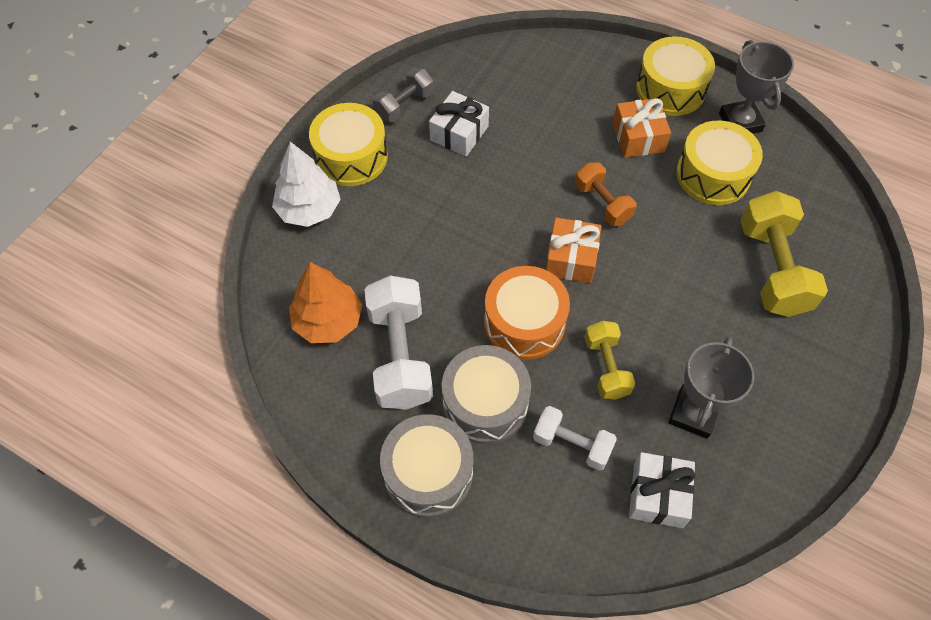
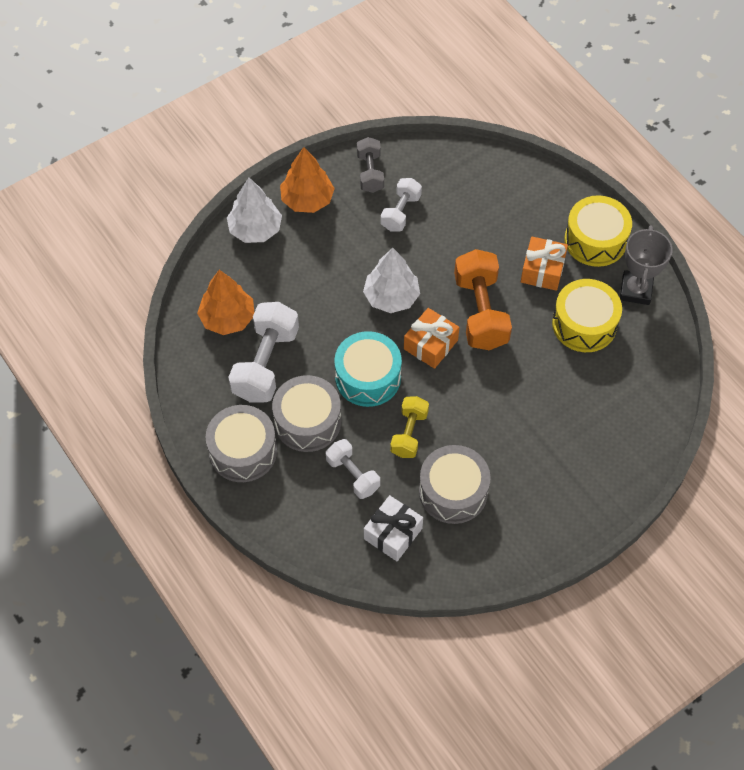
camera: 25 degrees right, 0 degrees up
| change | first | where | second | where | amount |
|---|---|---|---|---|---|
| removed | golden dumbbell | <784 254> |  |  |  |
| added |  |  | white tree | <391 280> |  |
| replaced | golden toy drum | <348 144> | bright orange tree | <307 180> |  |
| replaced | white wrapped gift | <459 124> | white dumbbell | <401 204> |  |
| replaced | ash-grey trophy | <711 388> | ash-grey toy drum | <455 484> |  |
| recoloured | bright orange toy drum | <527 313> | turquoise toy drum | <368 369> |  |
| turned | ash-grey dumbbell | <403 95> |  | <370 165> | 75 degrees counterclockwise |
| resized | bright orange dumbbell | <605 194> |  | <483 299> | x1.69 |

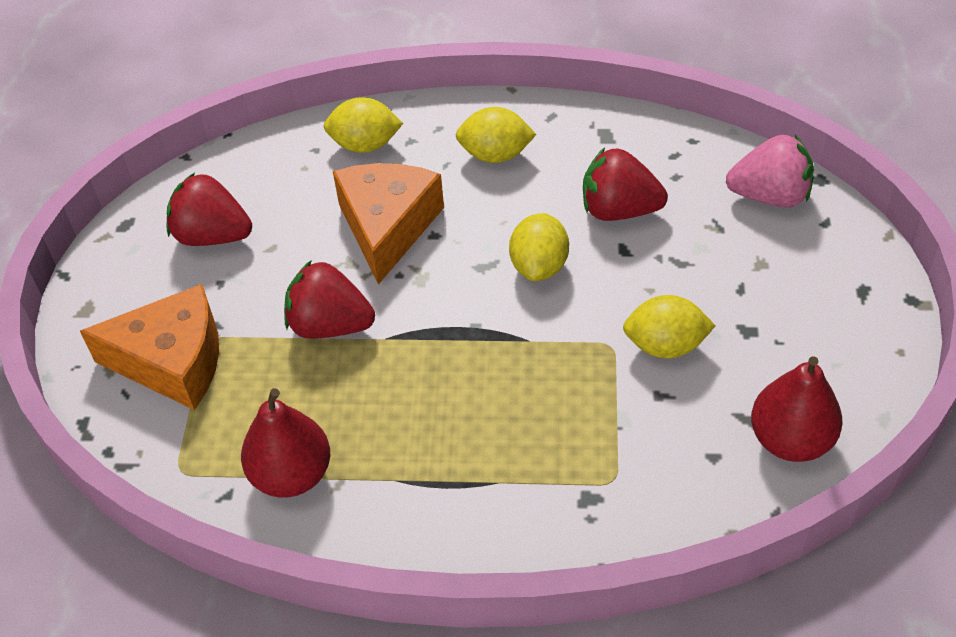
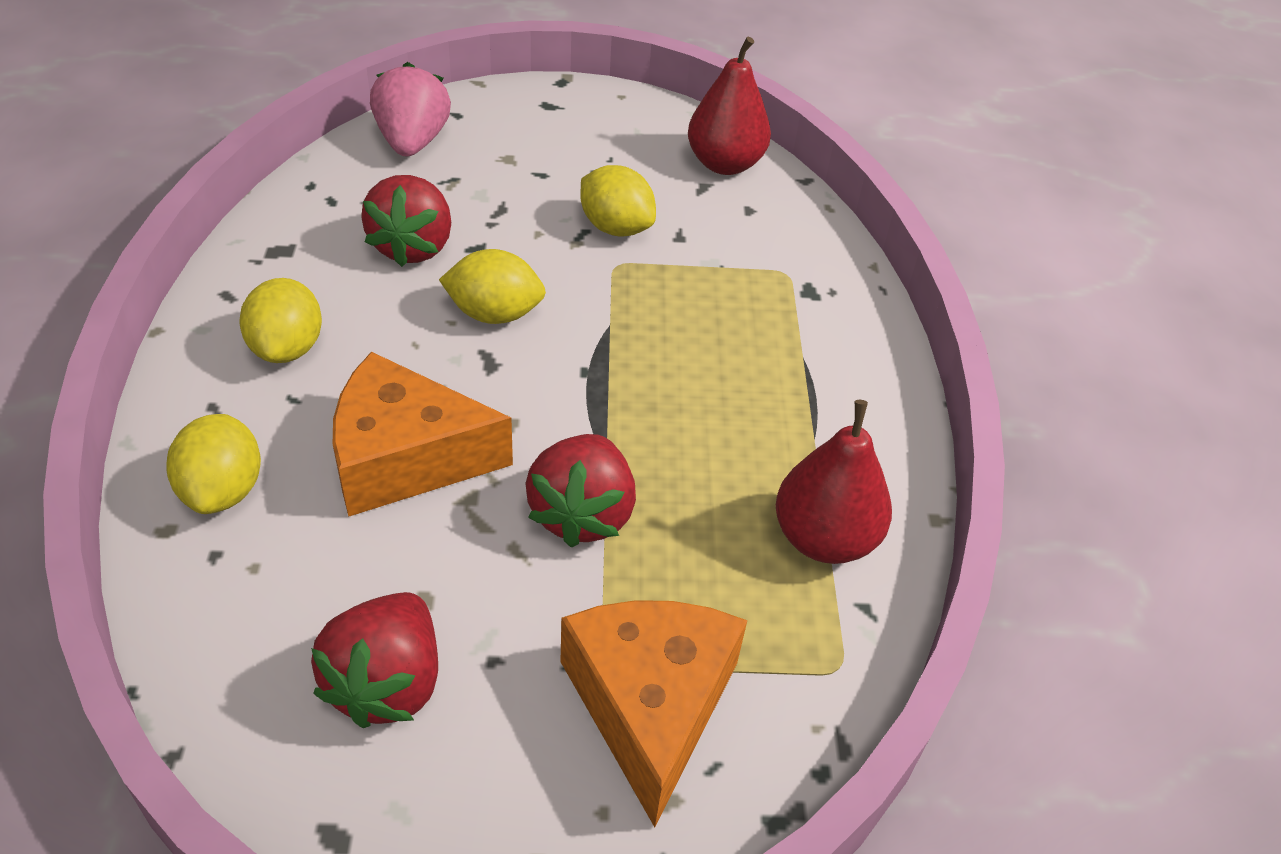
camera: 100 degrees left, 5 degrees down
| change | first | where | second | where | amount |
|---|---|---|---|---|---|
| turned | golden citrus fruit | <669 326> |  | <618 200> | 45 degrees counterclockwise |

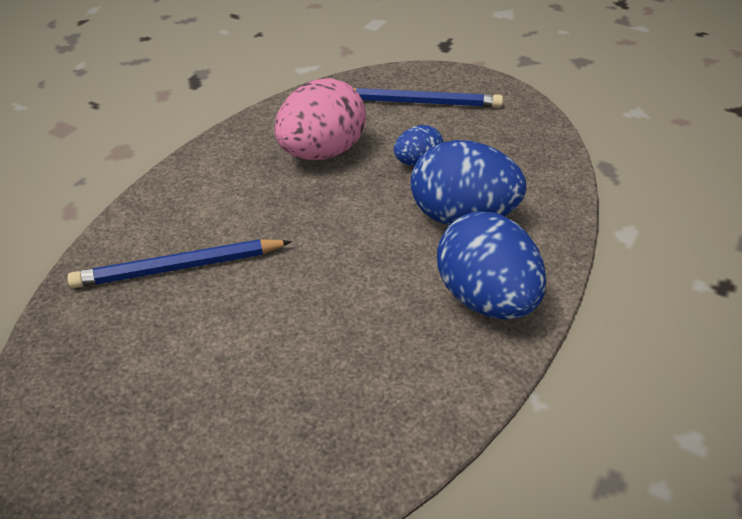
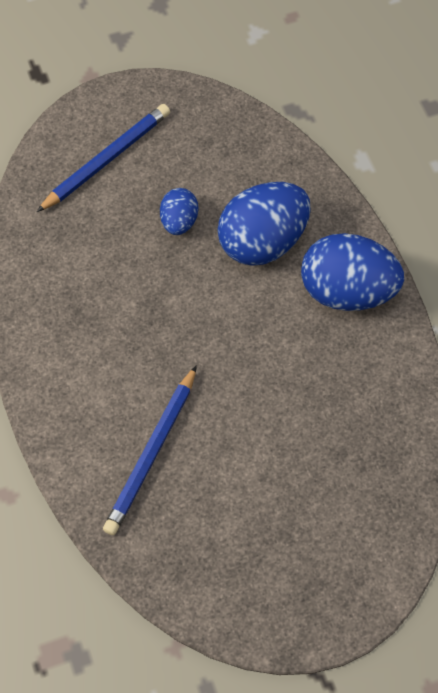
camera: 50 degrees left, 20 degrees up
| change | first | where | second | where | amount |
|---|---|---|---|---|---|
| removed | rosy egg | <320 119> |  |  |  |

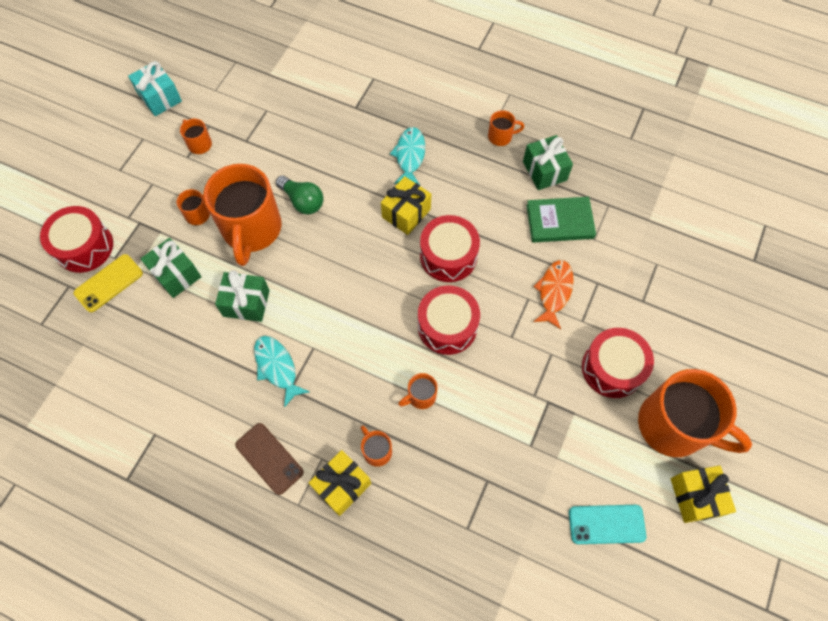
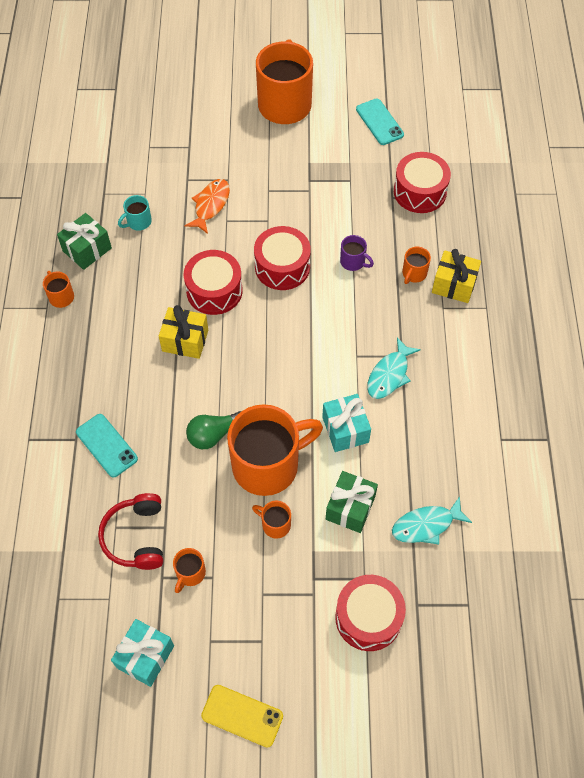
camera: 115 degrees left, 5 degrees down
| change | first | where | second | where | amount |
|---|---|---|---|---|---|
| removed | brown smartphone | <269 459> |  |  |  |
| removed | golden wrapped gift | <703 494> |  |  |  |
| added |  |  | turquoise smartphone | <107 445> |  |
| added |  |  | red over-ear headphones | <130 531> |  |
| moved | golden smartphone | <108 283> |  | <242 716> |  |
| moved | turquoise fish | <407 156> |  | <432 520> |  |
| moved | red toy drum | <618 363> |  | <422 182> |  |
| replaced | leaf-green hardcover | <561 220> | turquoise coffee mug | <135 213> |  |
| recoloured | leaf-green wrapped gift | <242 296> | turquoise wrapped gift | <346 423> |  |
| recoloured | bright orange coffee mug | <418 391> | violet coffee mug | <357 253> |  |
| turned | leaf-green bulb | <300 195> |  | <213 430> | 135 degrees counterclockwise |
| turned | bright orange fish | <553 294> |  | <207 206> | 120 degrees clockwise |

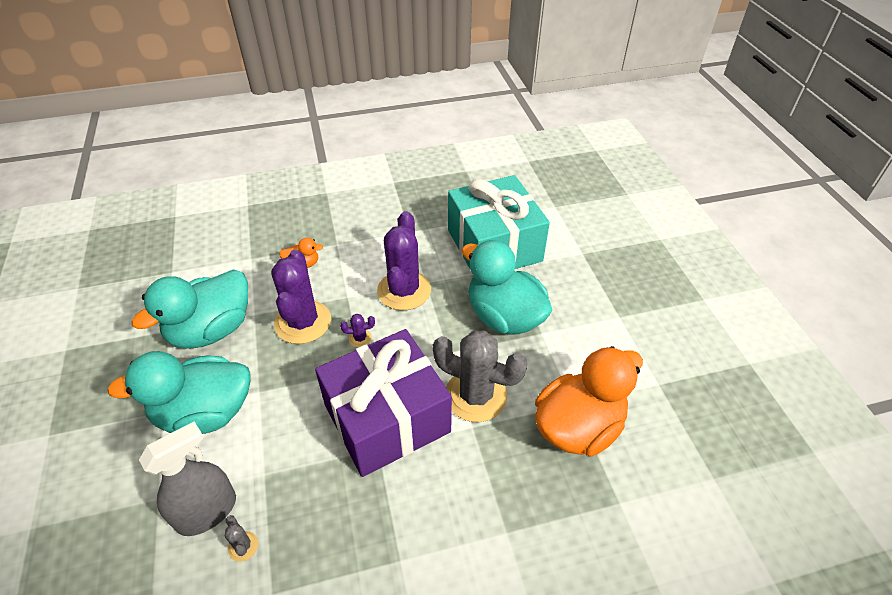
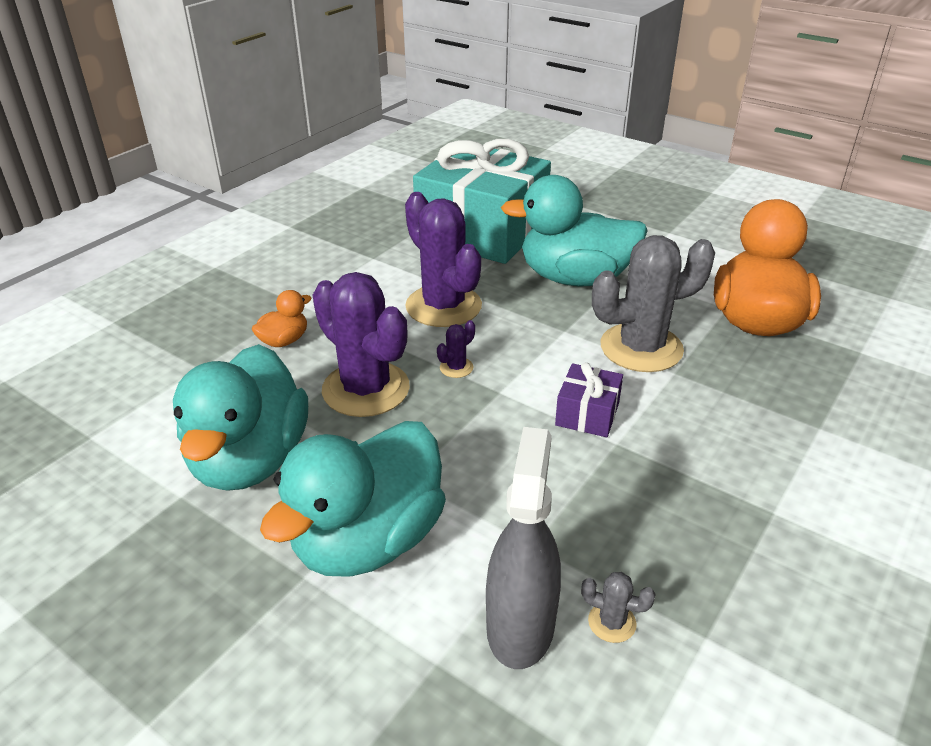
camera: 40 degrees left, 10 degrees down
| change | first | where | second | where | amount |
|---|---|---|---|---|---|
| resized | violet wrapped gift | <383 403> |  | <589 399> | x0.41 |

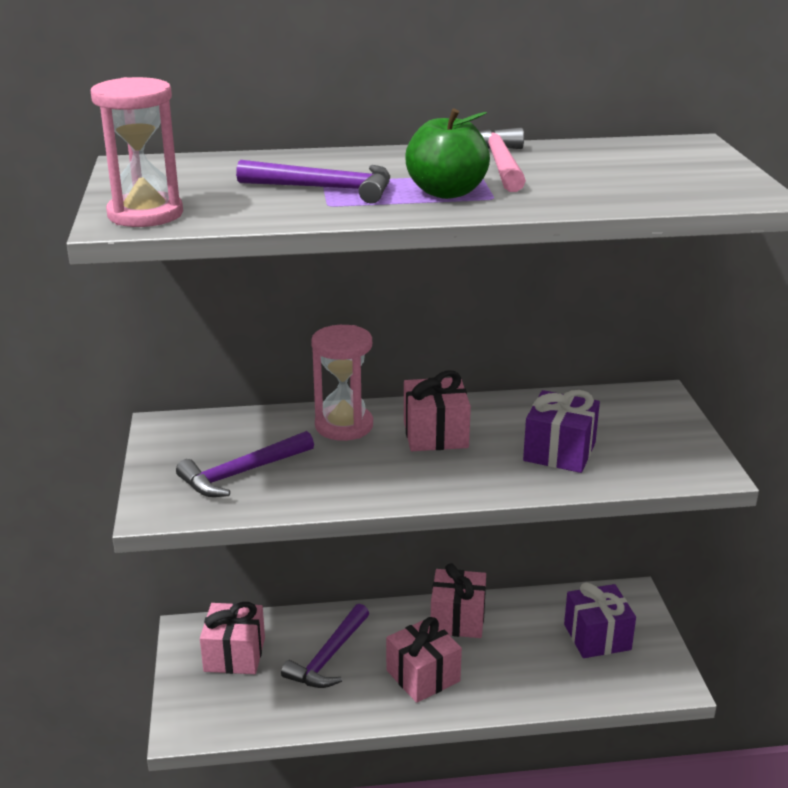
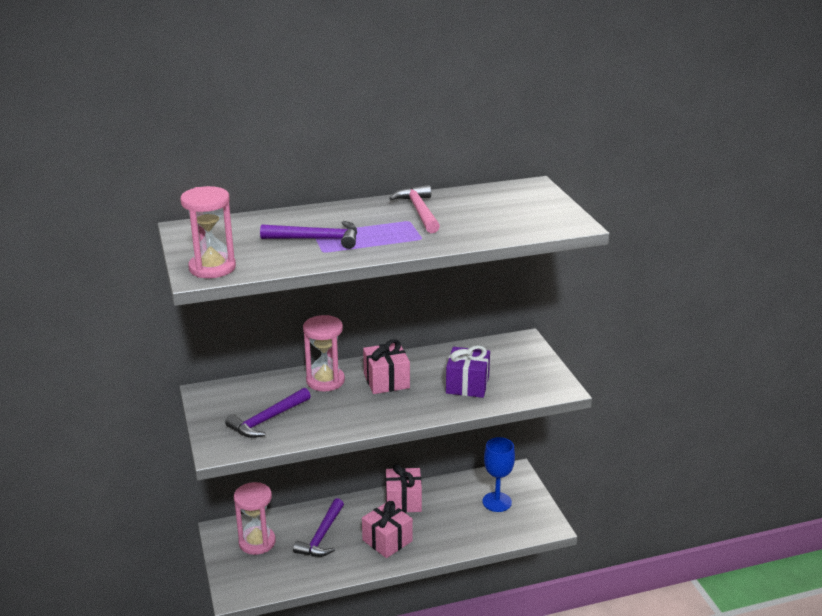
camera: 10 degrees left, 0 degrees up
| change | first | where | second | where | amount |
|---|---|---|---|---|---|
| removed | leaf-green apple | <447 153> |  |  |  |
| replaced | rosy wrapped gift | <232 638> | rosy sand timer | <255 518> |  |
| replaced | violet wrapped gift | <600 620> | royal blue wine glass | <498 474> |  |

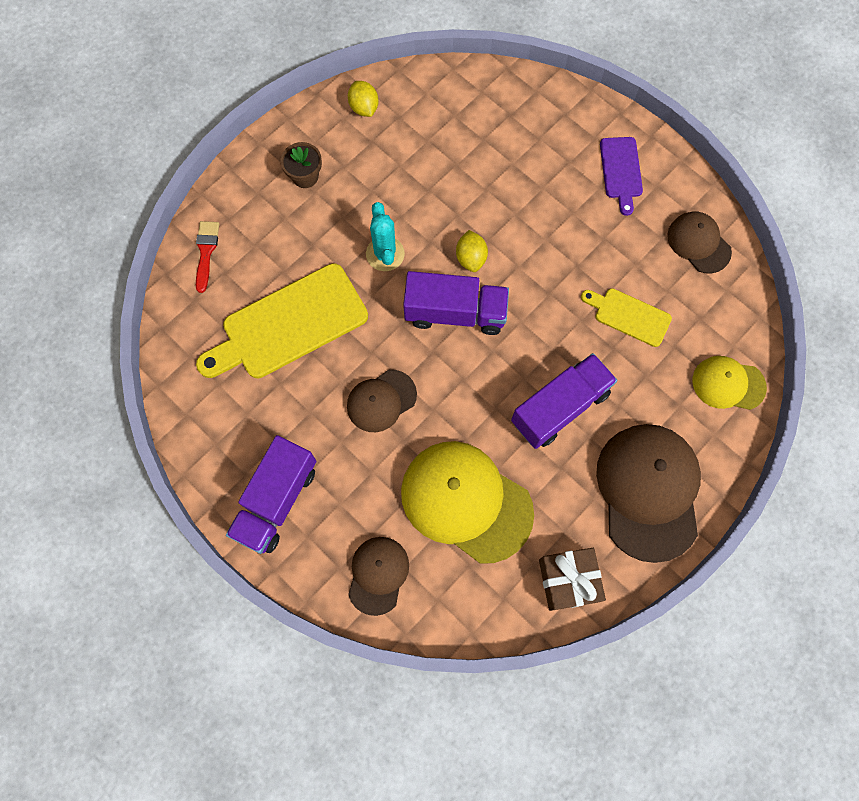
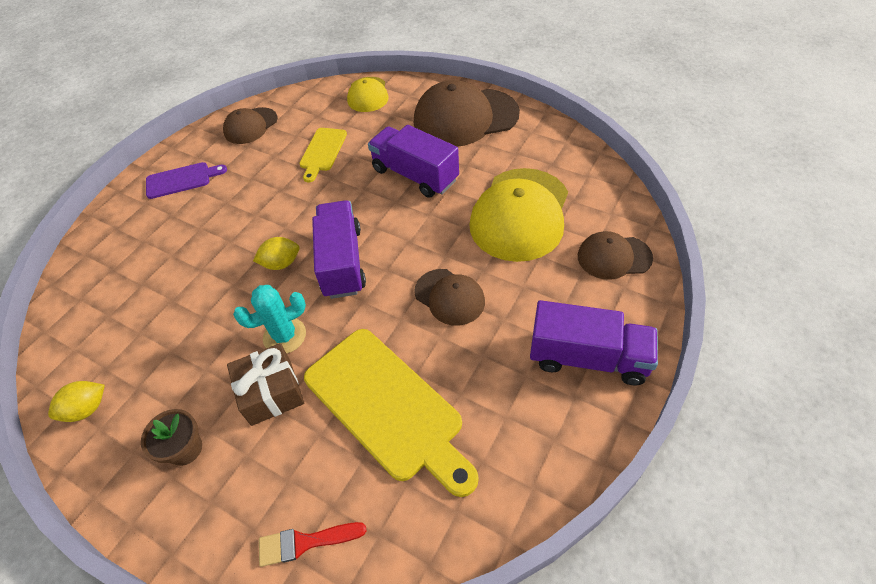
camera: 100 degrees left, 20 degrees down
| change | first | where | second | where | amount |
|---|---|---|---|---|---|
| moved | brown wrapped gift | <572 579> |  | <265 384> |  |

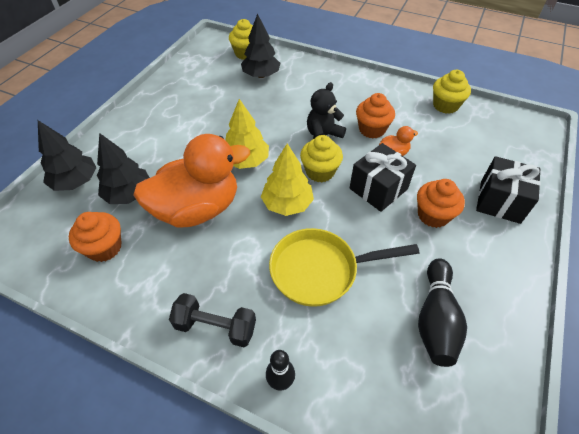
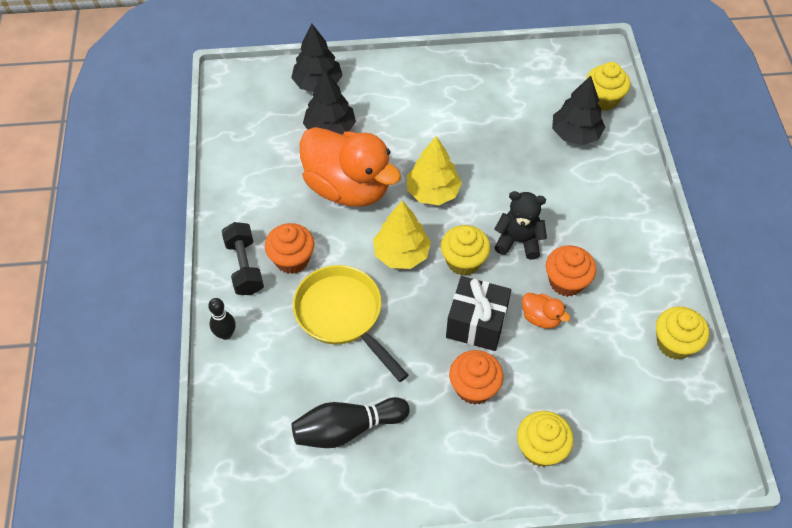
camera: 60 degrees right, 5 degrees up
| change | first | where | second | where | amount |
|---|---|---|---|---|---|
| moved | bright orange fairy cake | <95 237> |  | <289 248> |  |
| replaced | ebony wrapped gift | <508 190> | golden fairy cake | <545 439> |  |

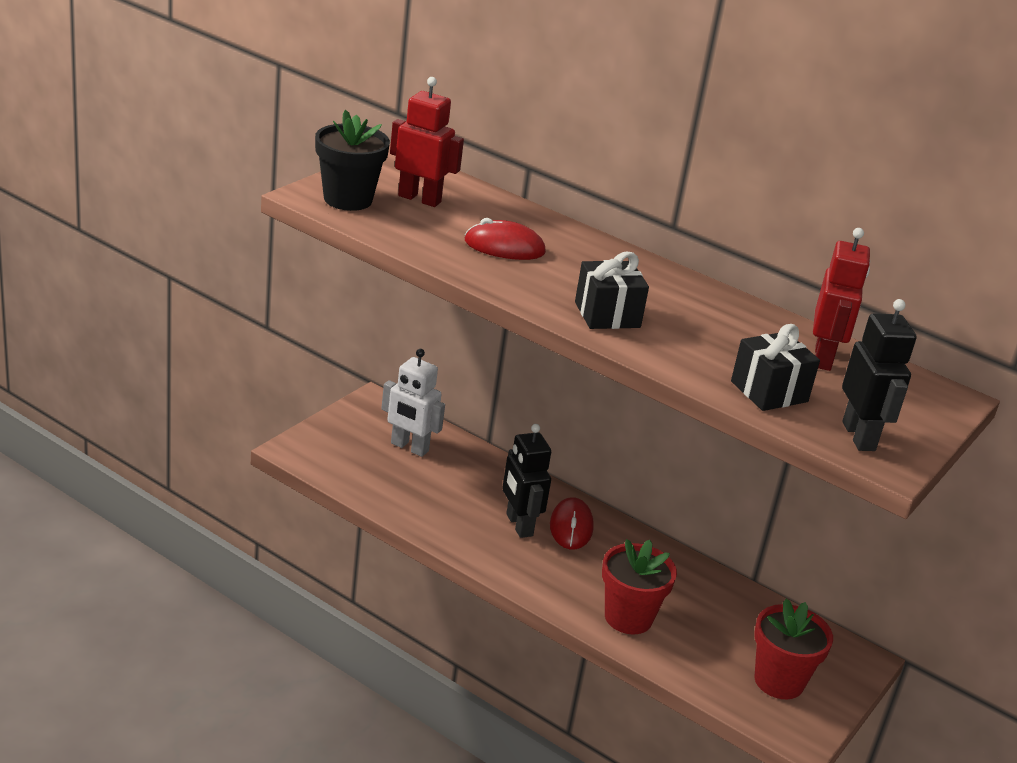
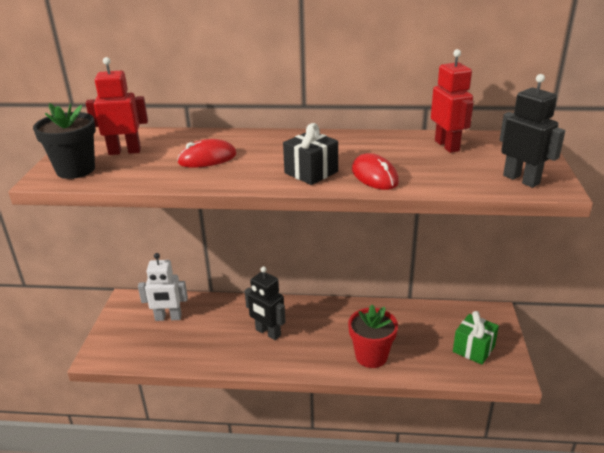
camera: 25 degrees left, 0 degrees up
| change | first | where | second | where | amount |
|---|---|---|---|---|---|
| removed | ebony wrapped gift | <775 367> |  |  |  |
| moved | red computer mouse | <572 523> |  | <375 171> |  |
| replaced | red potted plant | <793 648> | leaf-green wrapped gift | <476 338> |  |

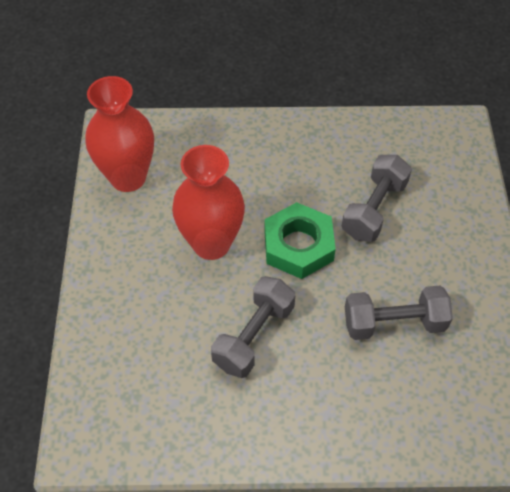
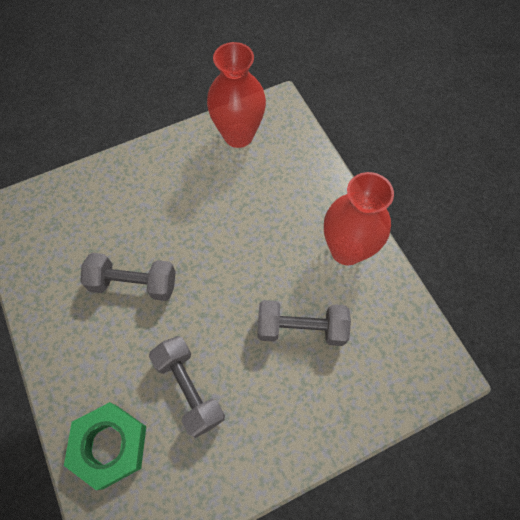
camera: 65 degrees right, 10 degrees up
| change | first | where | second | where | amount |
|---|---|---|---|---|---|
| moved | red flower vase | <208 202> |  | <359 218> |  |
| moved | leaf-green nut | <300 240> |  | <105 446> |  |

